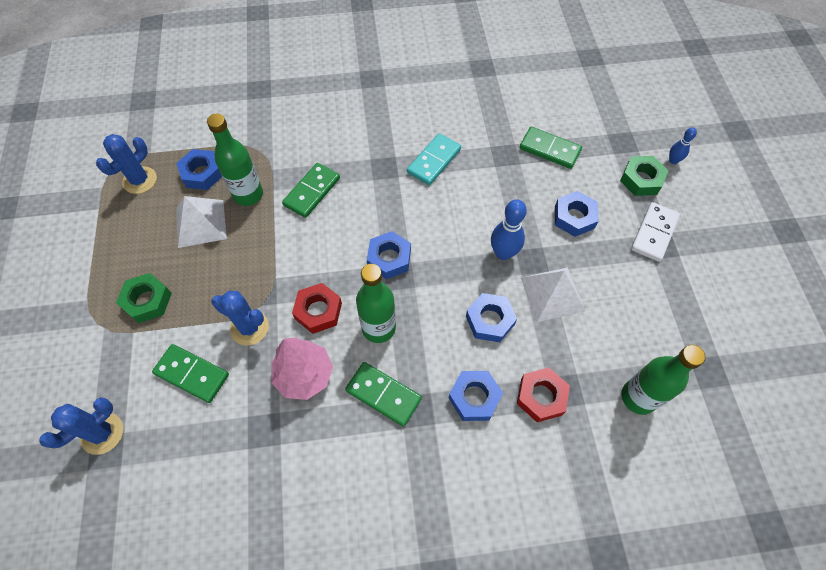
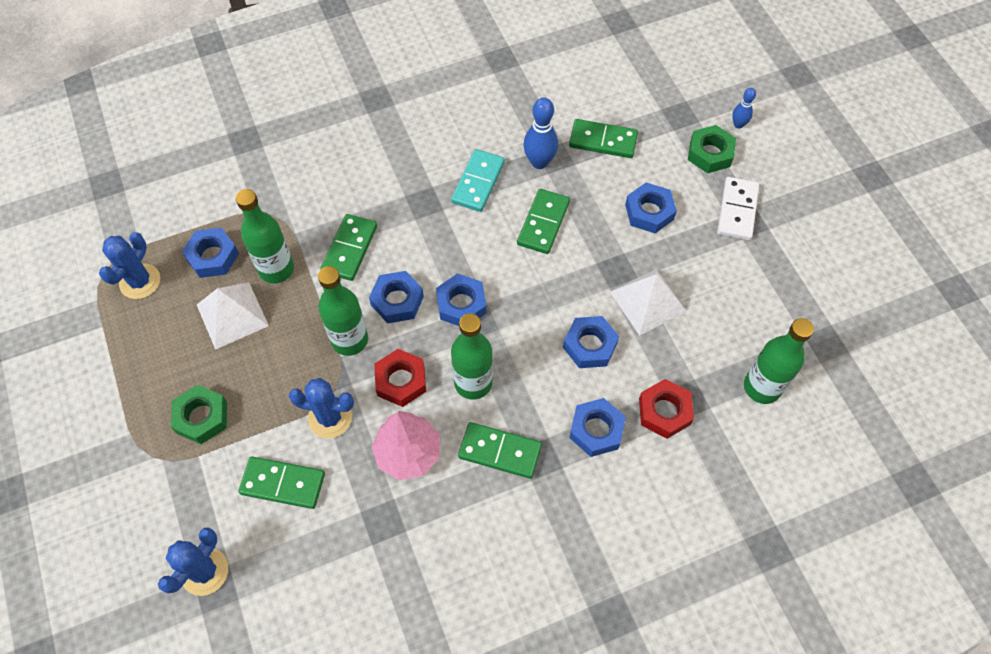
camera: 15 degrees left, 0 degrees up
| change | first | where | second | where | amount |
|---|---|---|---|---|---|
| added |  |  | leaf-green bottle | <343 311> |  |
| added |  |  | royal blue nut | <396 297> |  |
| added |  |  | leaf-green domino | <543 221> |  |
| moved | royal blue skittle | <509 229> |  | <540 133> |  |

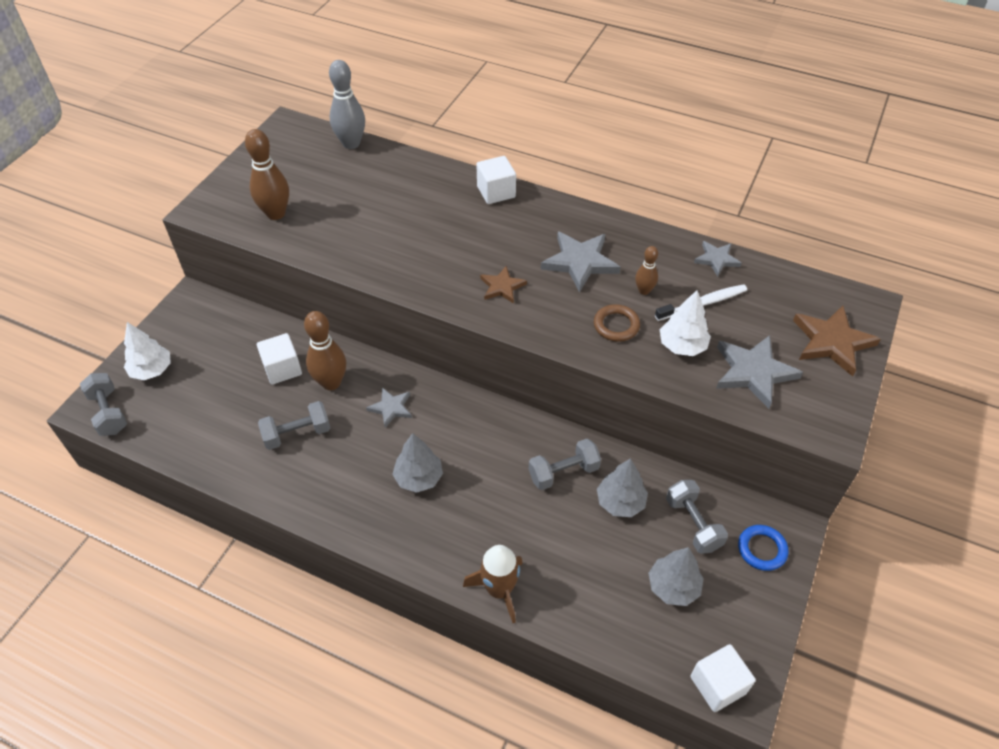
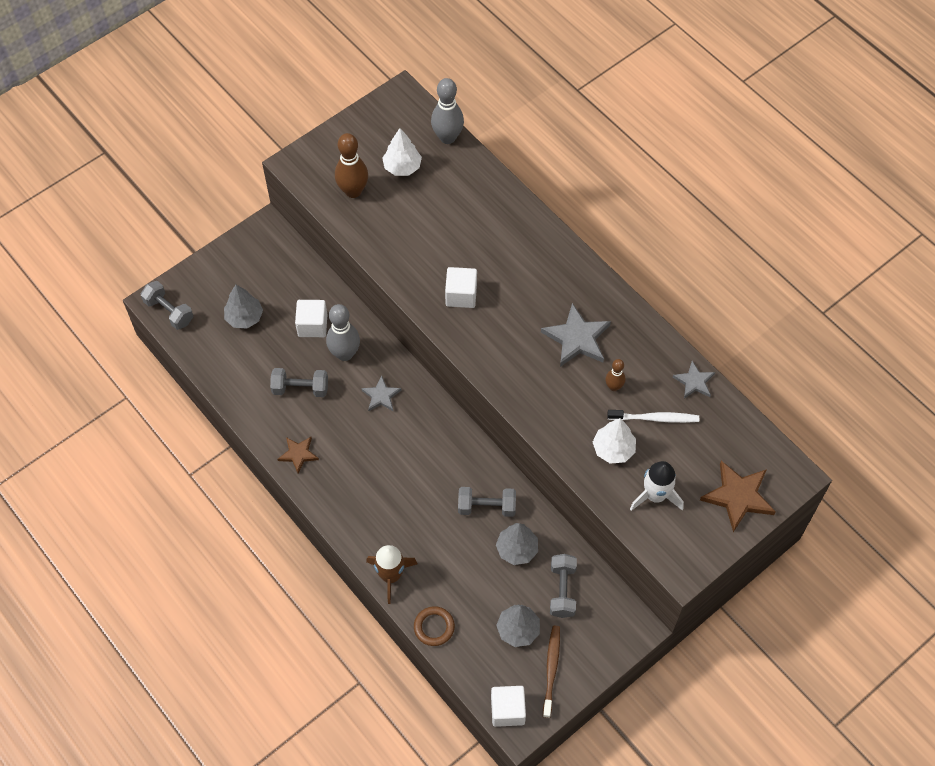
camera: 25 degrees right, 10 degrees up
| change | first | where | second | where | amount |
|---|---|---|---|---|---|
| removed | royal blue ring | <763 548> |  |  |  |
| added |  |  | brown toothbrush | <551 672> |  |
| moved | white tree | <147 351> |  | <402 152> |  |
| moved | ash-grey tree | <417 463> |  | <243 307> |  |
| moved | white solid cube | <496 180> |  | <461 287> |  |
| moved | brown star shape | <503 285> |  | <298 455> |  |
| moved | brown ring | <617 323> |  | <434 626> |  |
| replaced | ash-grey star shape | <759 372> | white toy rocket | <657 486> |  |
| recoloured | brown skittle | <325 350> | ash-grey skittle | <343 332> |  |
| turned | ash-grey dumbbell | <103 404> |  | <167 305> | 45 degrees counterclockwise |

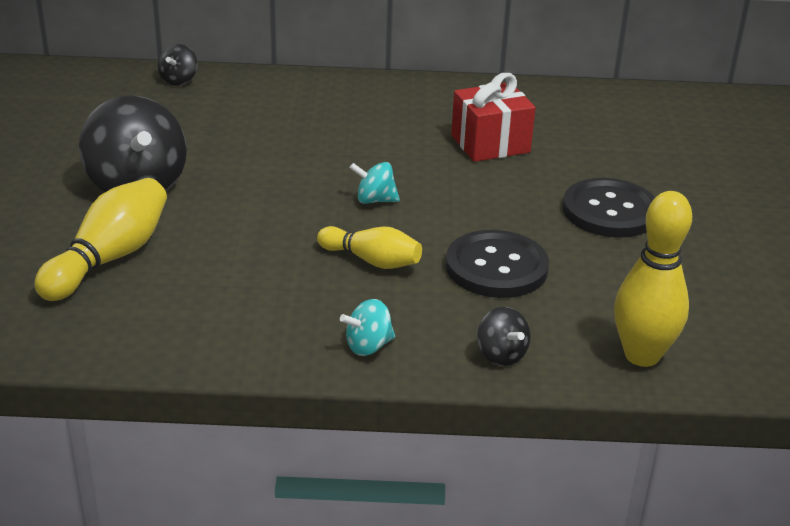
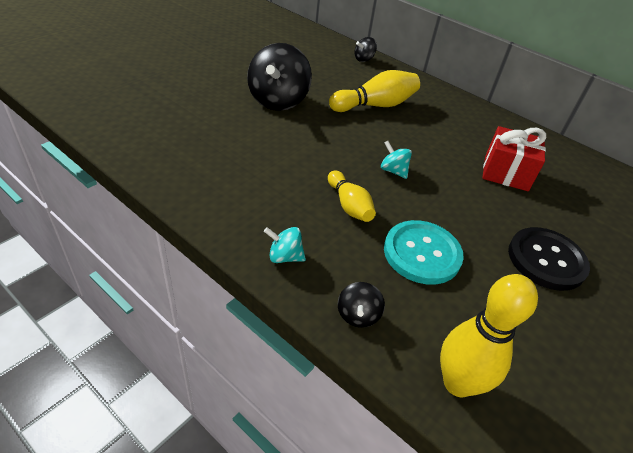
camera: 35 degrees right, 10 degrees up
| change | first | where | second | where | amount |
|---|---|---|---|---|---|
| moved | golden skittle | <100 239> |  | <374 91> |  |
| recoloured | ebony button | <497 264> | turquoise button | <424 252> |  |

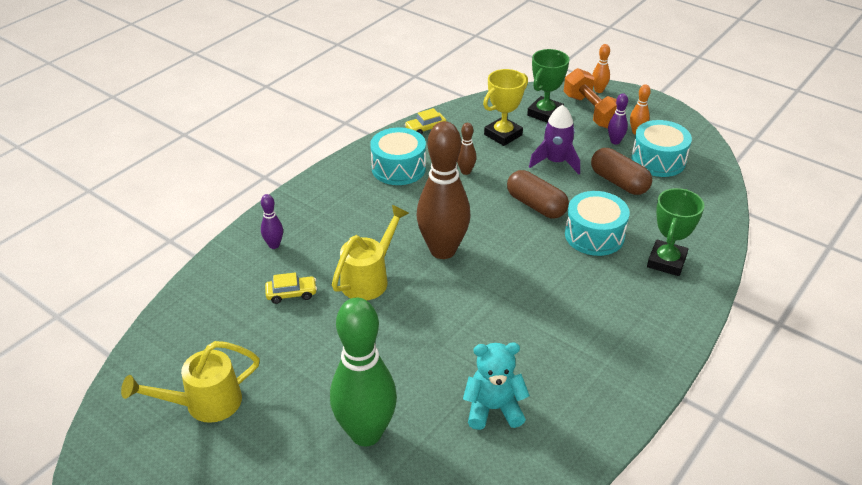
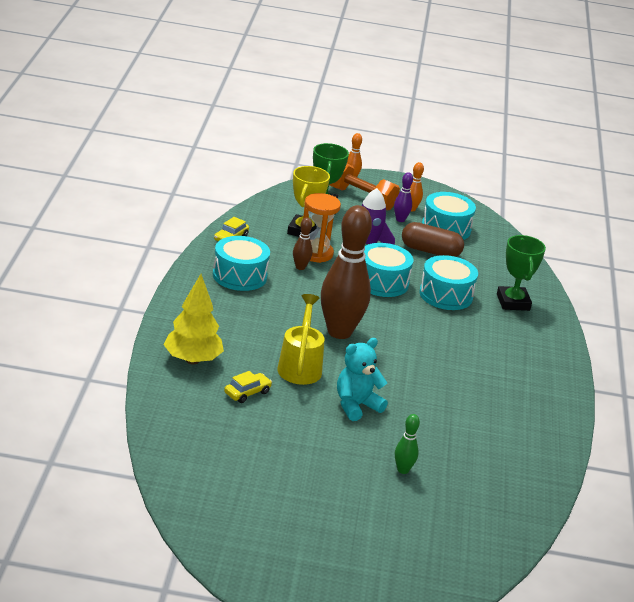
camera: 35 degrees left, 10 degrees down
| change | first | where | second | where | amount |
|---|---|---|---|---|---|
| removed | golden watering pot | <190 382> |  |  |  |
| added |  |  | bright orange sand timer | <322 228> |  |
| moved | turquoise stuffed bear | <496 386> |  | <362 379> |  |
| replaced | violet skittle | <272 221> | golden tree | <194 319> |  |
| replaced | brown pill | <538 194> | turquoise toy drum | <388 270> |  |
| resized | leaf-green skittle | <363 372> |  | <407 444> | x0.42 |

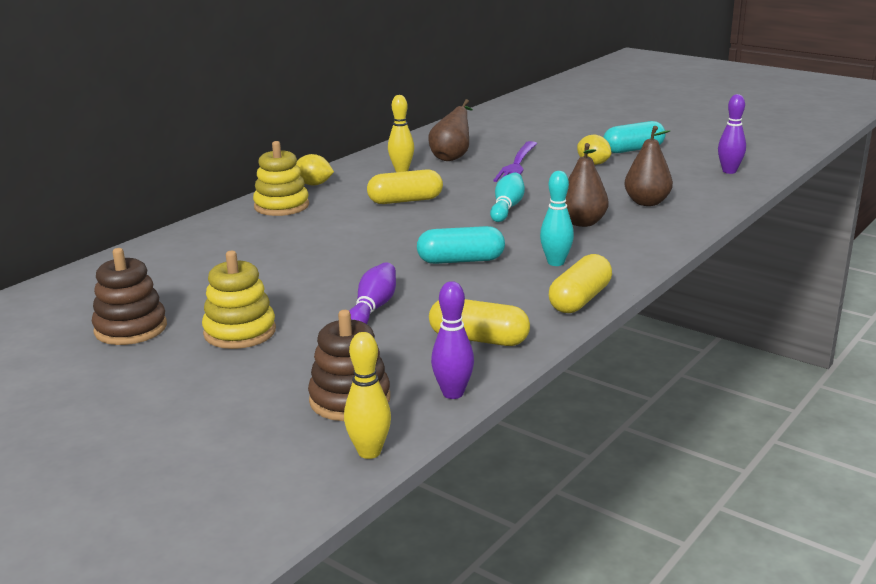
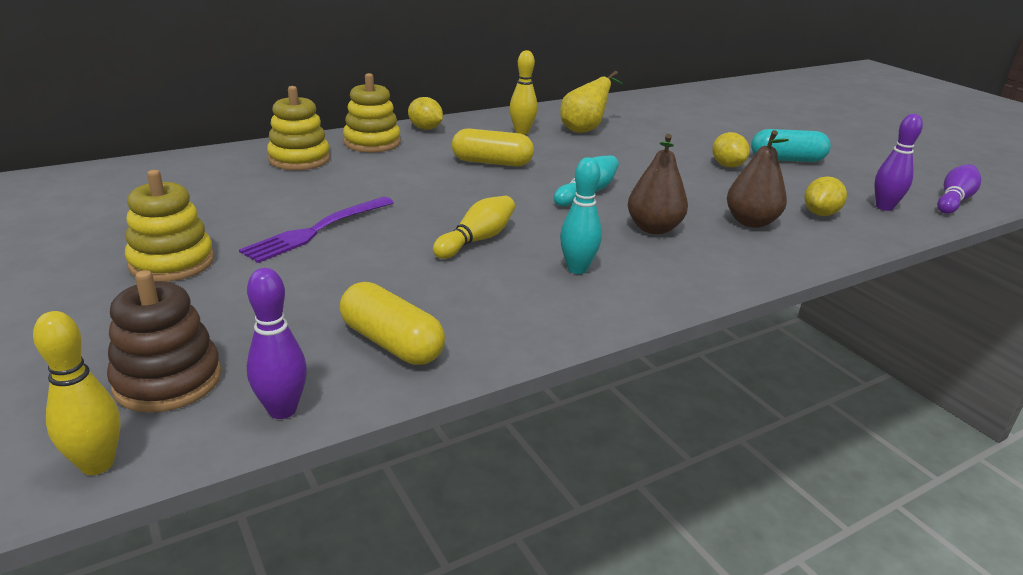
camera: 20 degrees right, 5 degrees up
| change | first | where | second | where | amount |
|---|---|---|---|---|---|
| removed | brown stacking rings | <129 296> |  |  |  |
| removed | golden pill | <580 283> |  |  |  |
| added |  |  | golden stacking rings | <298 128> |  |
| added |  |  | golden citrus fruit | <826 196> |  |
| moved | violet skittle | <372 293> |  | <959 189> |  |
| moved | violet table fork | <515 161> |  | <316 230> |  |
| replaced | turquoise pill | <461 245> | golden skittle | <474 227> |  |
| recoloured | brown toy pear | <450 130> | golden toy pear | <591 102> |  |

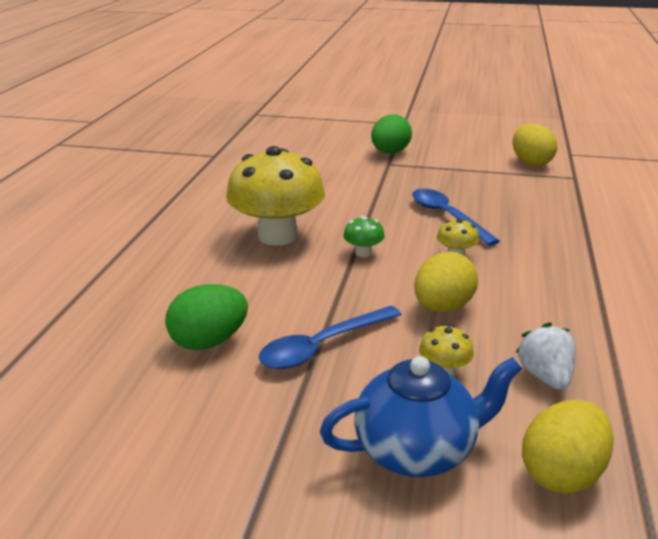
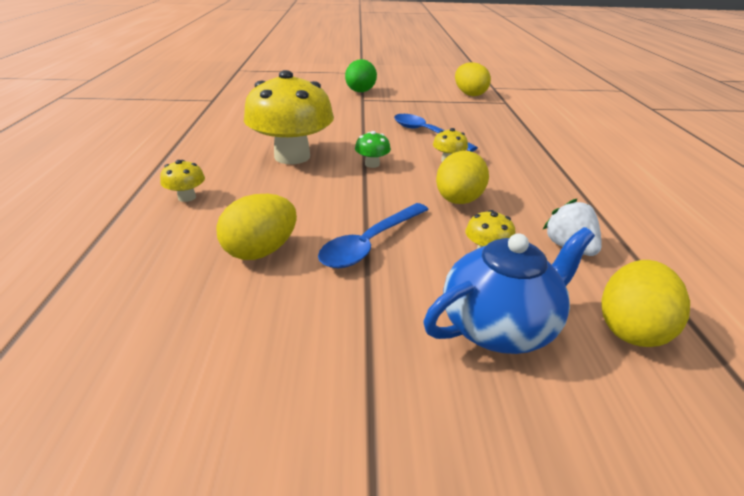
camera: 15 degrees left, 5 degrees up
| change | first | where | second | where | amount |
|---|---|---|---|---|---|
| added |  |  | golden toadstool | <182 181> |  |
| recoloured | leaf-green egg | <206 317> | golden egg | <256 227> |  |

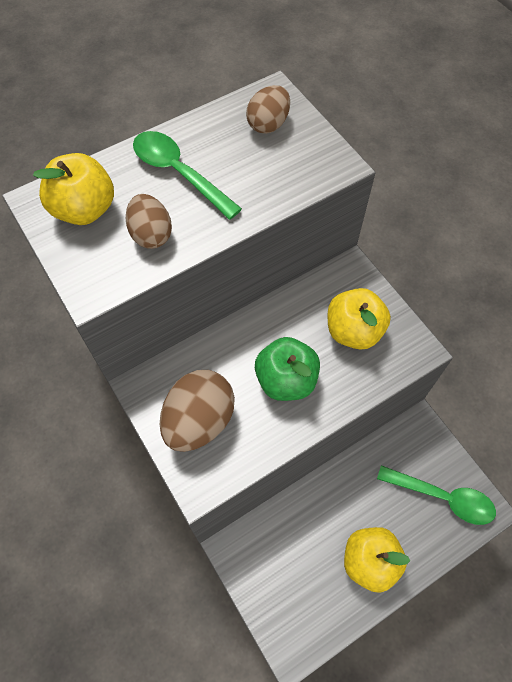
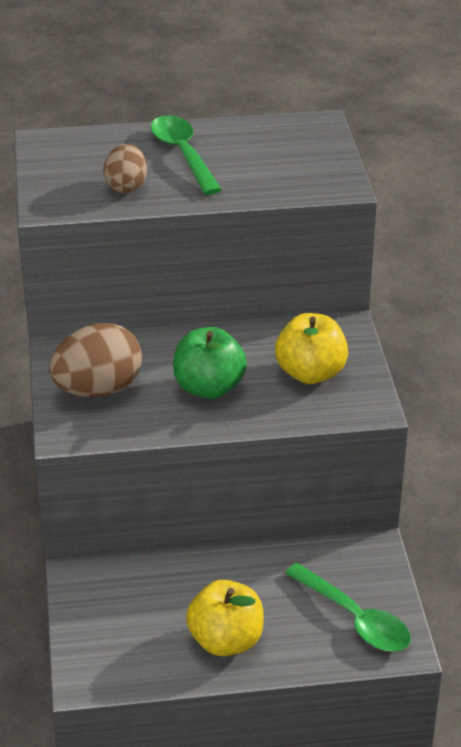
camera: 25 degrees right, 25 degrees down
| change | first | where | second | where | amount |
|---|---|---|---|---|---|
| removed | golden apple | <73 189> |  |  |  |
| removed | brown egg | <268 109> |  |  |  |

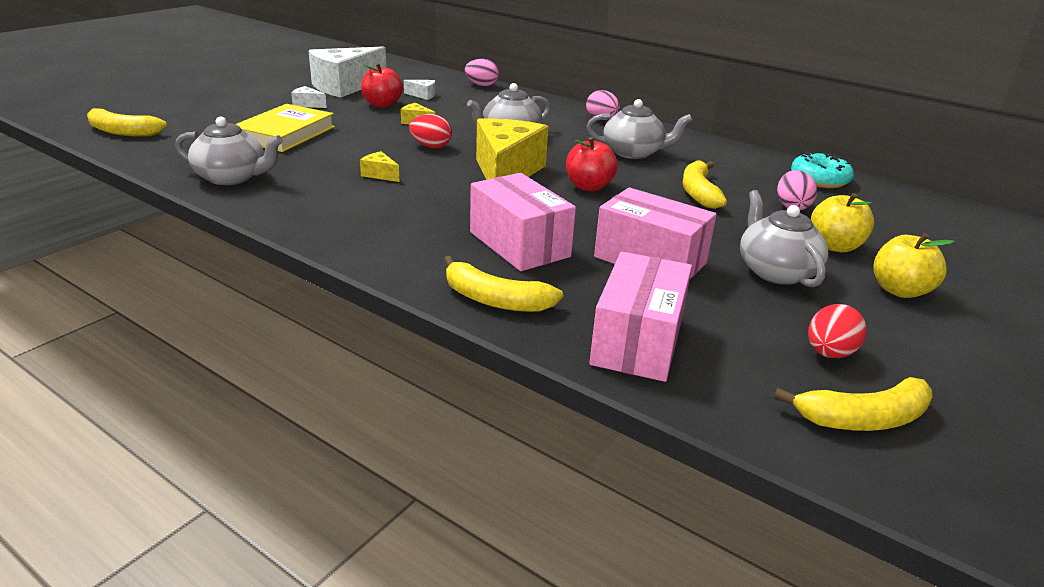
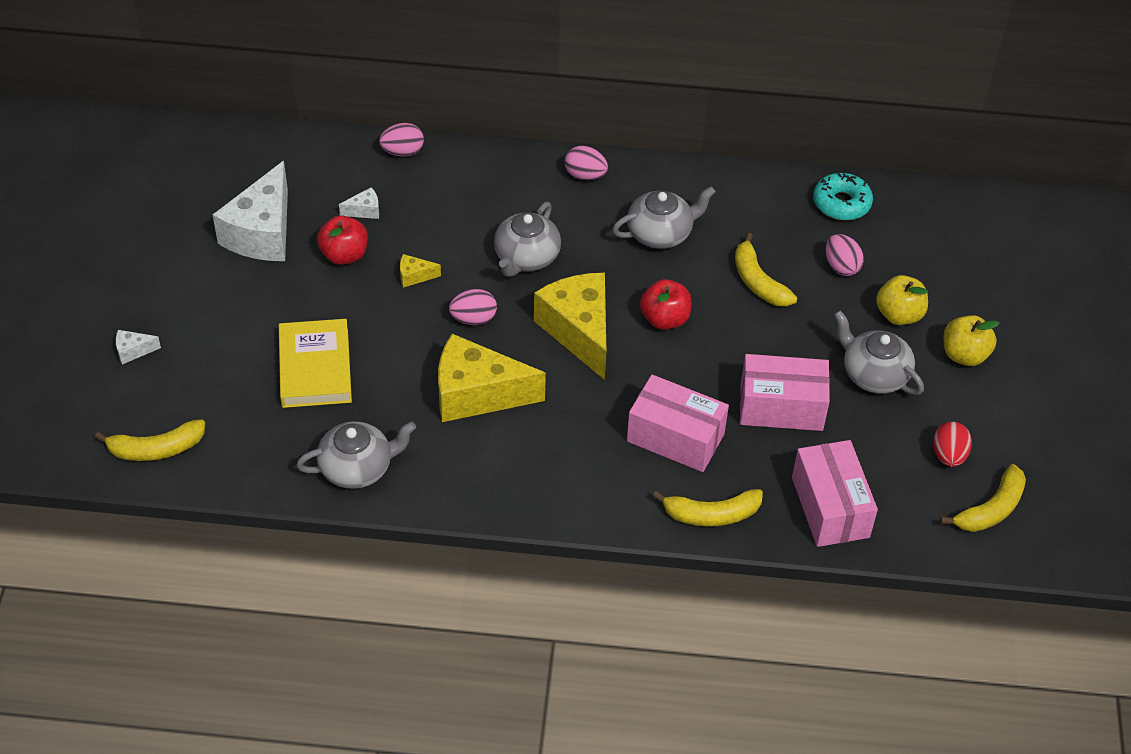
camera: 30 degrees left, 20 degrees up
| change | first | where | second | where | amount |
|---|---|---|---|---|---|
| moved | white cheese wedge | <309 97> |  | <138 347> |  |
| recoloured | red egg | <430 131> | rosy egg | <473 307> |  |
| resized | golden cheese wedge | <380 166> |  | <492 378> | x2.48 |

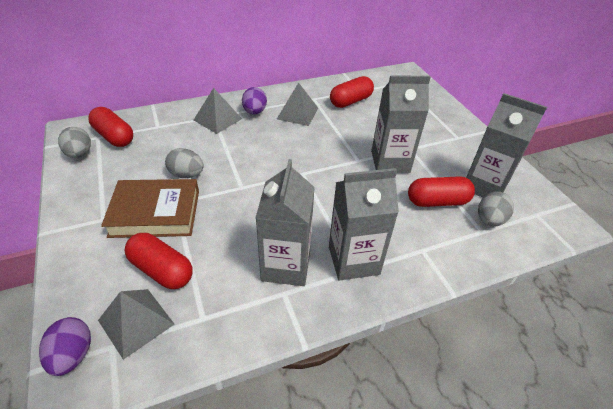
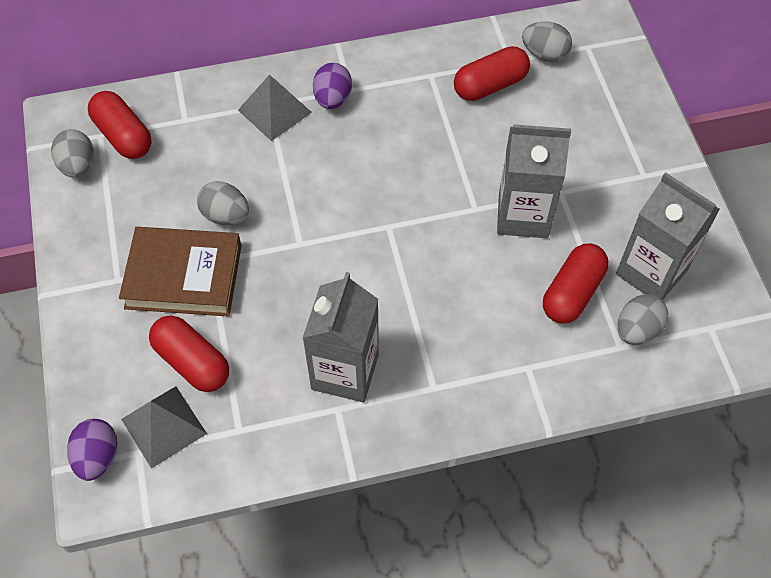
camera: 10 degrees right, 15 degrees up
| change | first | where | second | where | amount |
|---|---|---|---|---|---|
| removed | ash-grey solid pyramid | <297 104> |  |  |  |
| removed | ash-grey milk carton | <364 224> |  |  |  |
| added |  |  | ash-grey egg | <547 41> |  |
| turned | red pill | <441 191> |  | <576 283> | 60 degrees counterclockwise |

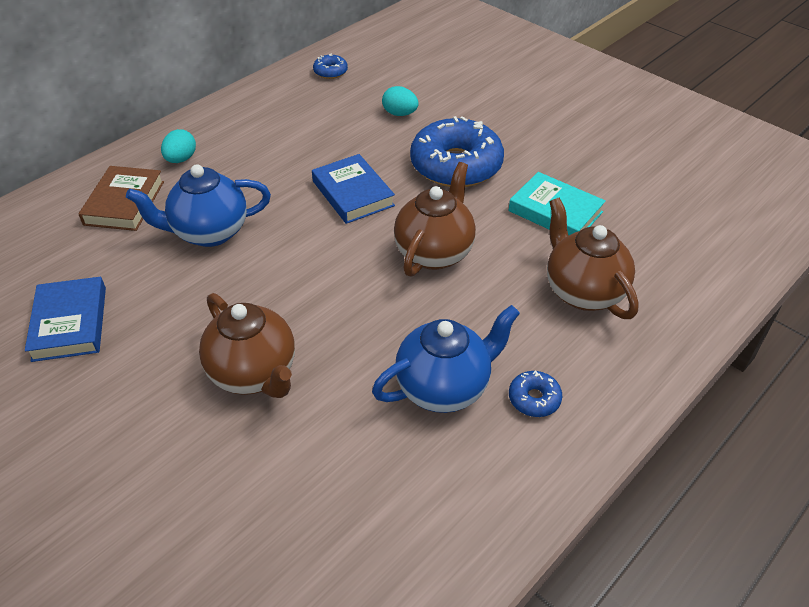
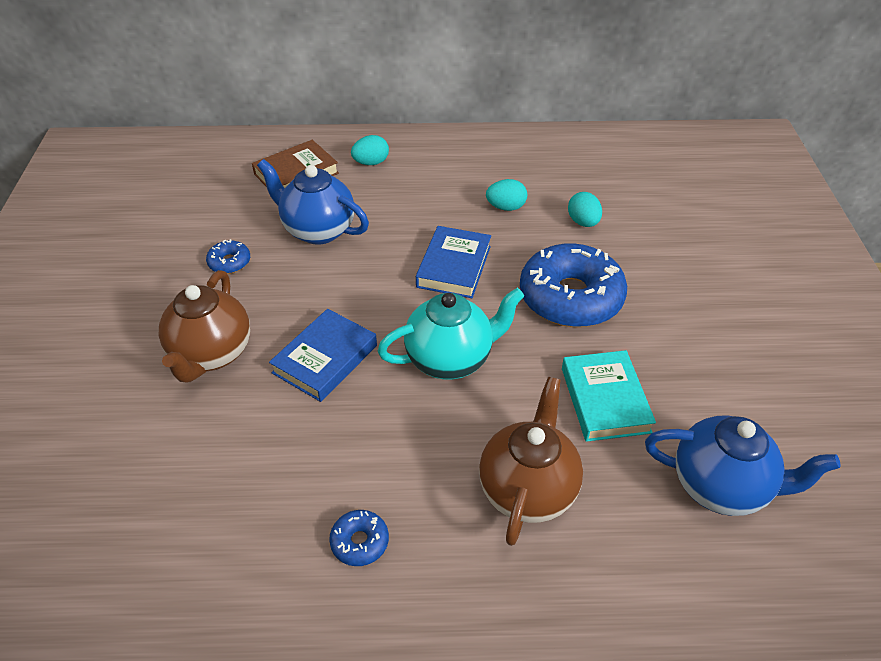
camera: 45 degrees right, 0 degrees up
| change | first | where | second | where | amount |
|---|---|---|---|---|---|
| added |  |  | turquoise egg | <506 195> |  |
| moved | royal blue hardcover | <65 319> |  | <323 355> |  |
| moved | royal blue glazed donut | <330 66> |  | <228 256> |  |
| moved | royal blue teapot | <446 359> |  | <743 465> |  |
| recoloured | brown teapot | <435 219> | turquoise teapot | <451 333> |  |

